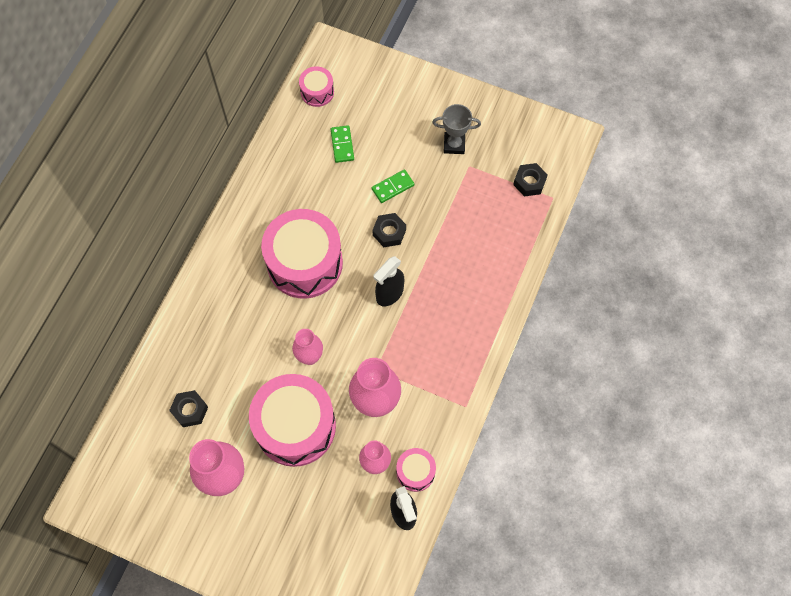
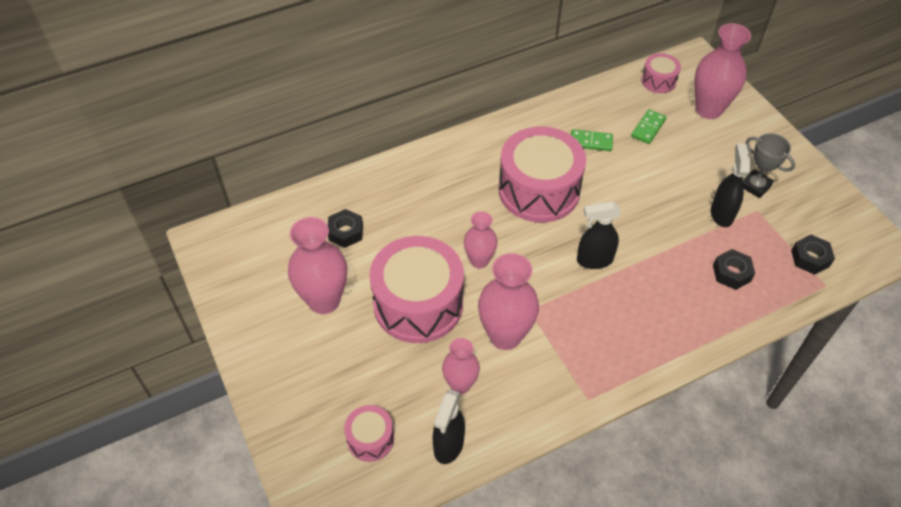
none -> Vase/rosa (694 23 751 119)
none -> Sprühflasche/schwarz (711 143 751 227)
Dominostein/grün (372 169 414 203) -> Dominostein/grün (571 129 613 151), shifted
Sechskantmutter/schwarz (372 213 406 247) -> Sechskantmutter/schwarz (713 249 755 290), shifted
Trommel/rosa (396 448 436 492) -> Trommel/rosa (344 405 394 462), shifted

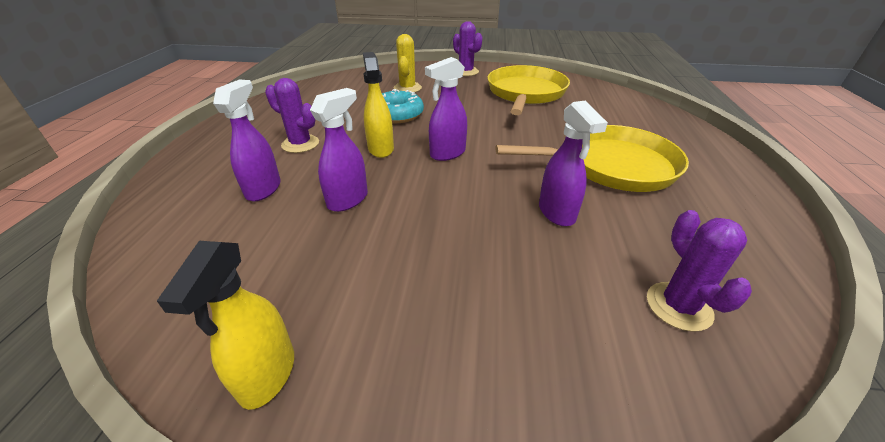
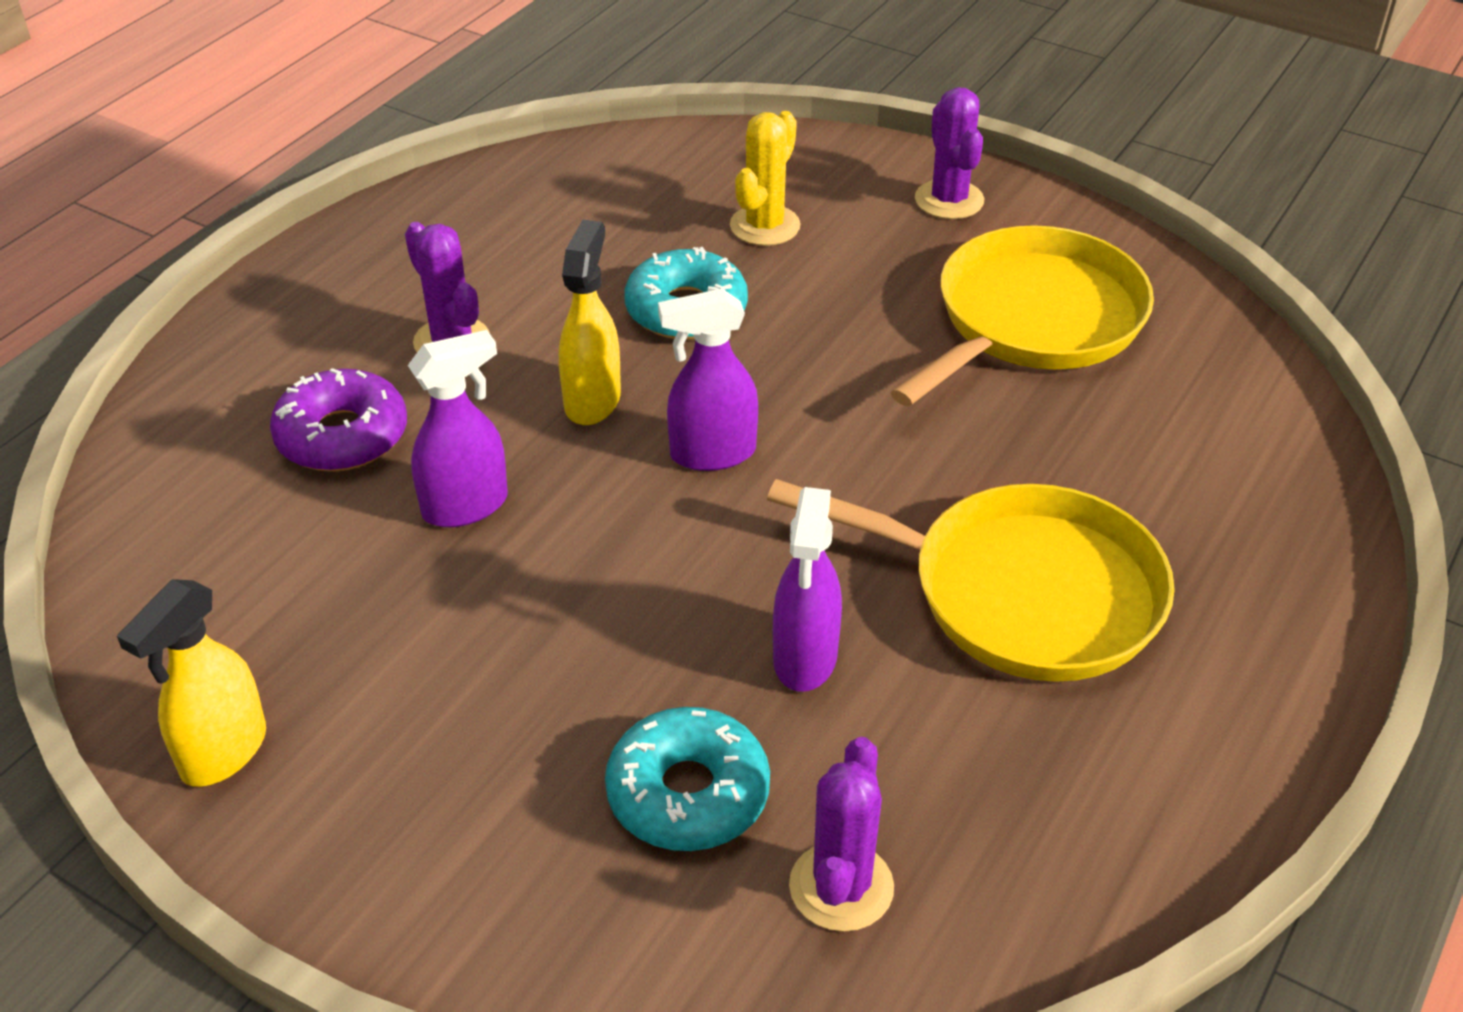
none -> Donut/türkis (605 707 770 851)
Sprühflasche/lila (213 79 281 201) -> Donut/lila (270 368 407 471)

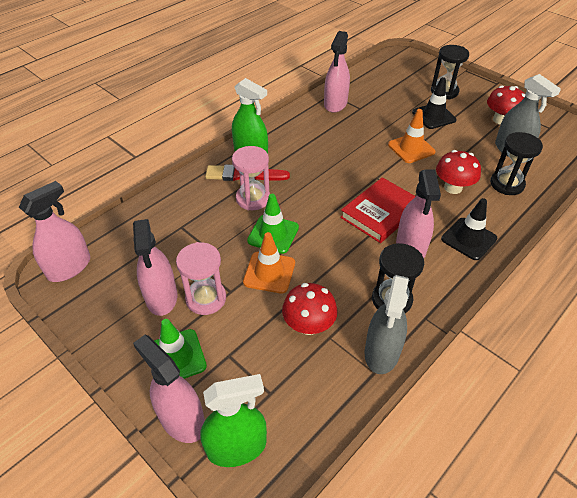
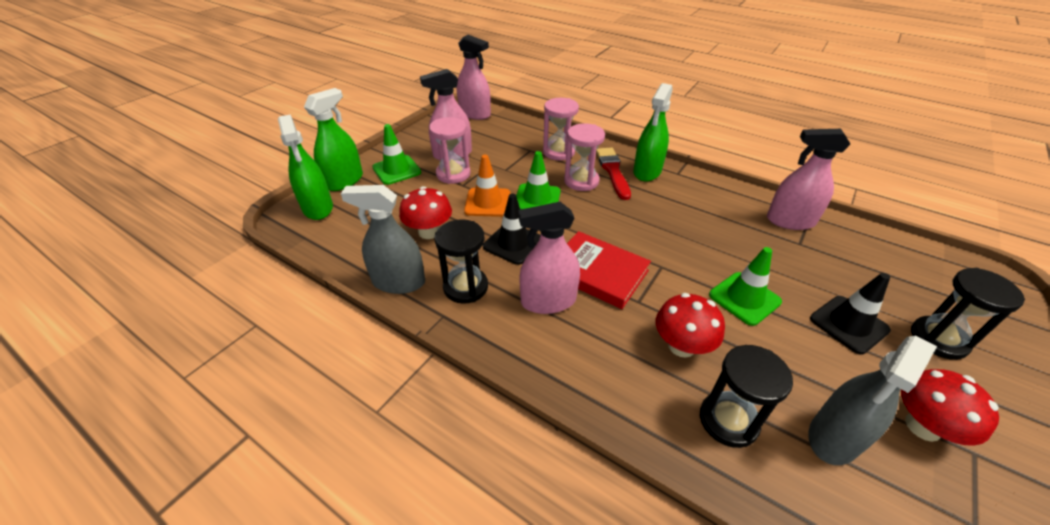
none -> Sanduhr/rosa (543 98 579 161)
Leitkegel/schwarz (441 198 497 260) -> Leitkegel/schwarz (483 194 541 265), shifted
Sprühflasche/rosa (133 335 205 443) -> Sprühflasche/grün (304 88 363 191)
Leitkegel/orange (388 109 436 163) -> Leitkegel/grün (709 247 782 326)

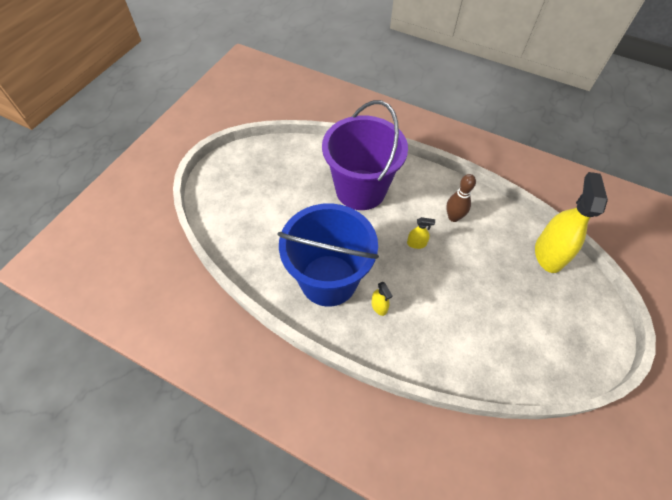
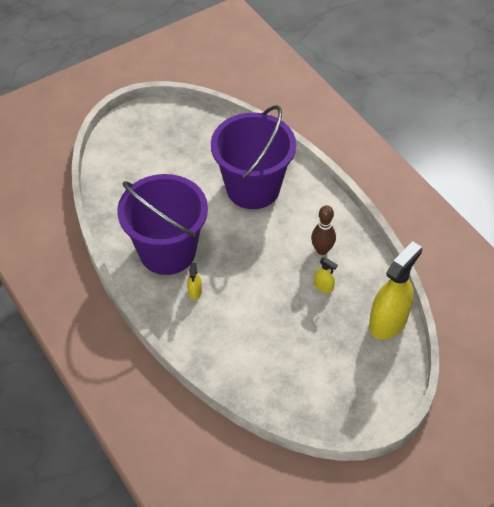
Sprühflasche/gelb (407 217 435 249) -> Sprühflasche/gelb (314 257 338 293), shifted
Eimer/blau (277 203 379 307) -> Eimer/lila (117 174 208 275)

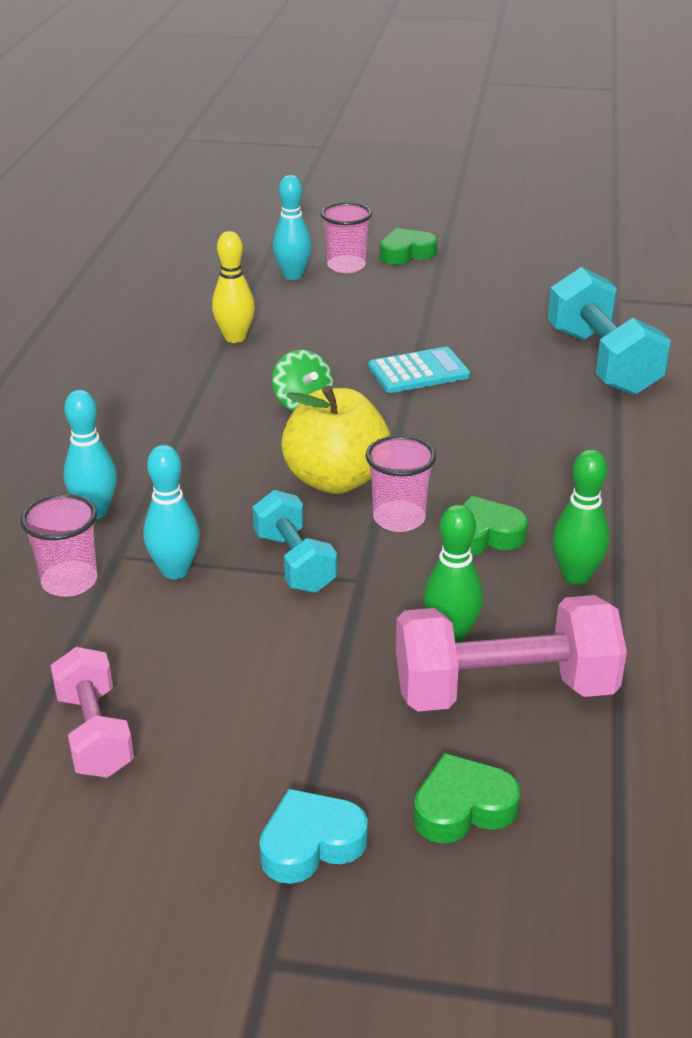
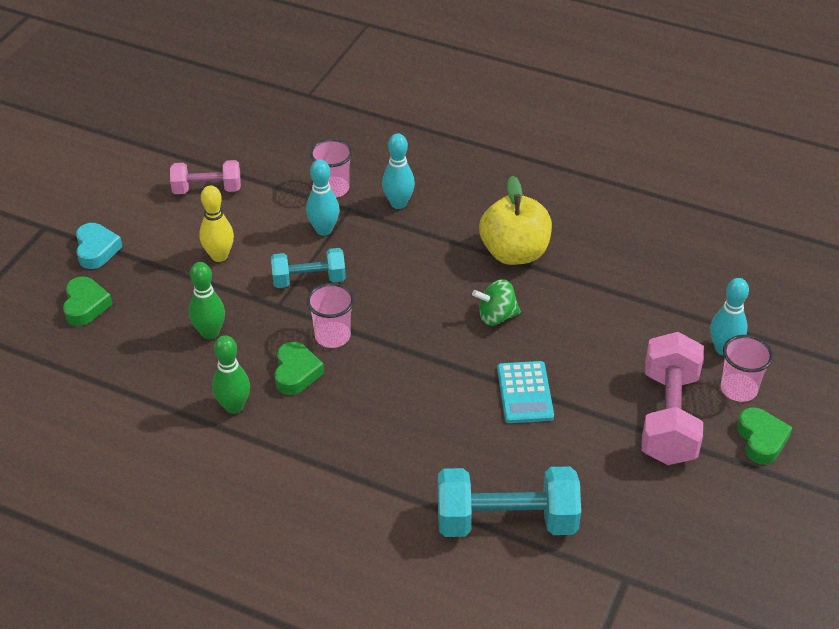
Bowlingkegel/gelb (212 231 255 343) -> Bowlingkegel/gelb (199 186 234 262), shifted
Apfel/gelb (281 386 390 494) -> Apfel/gelb (479 175 552 265), shifted
Hantel/rosa (396 595 627 712) -> Hantel/rosa (641 332 704 465), shifted

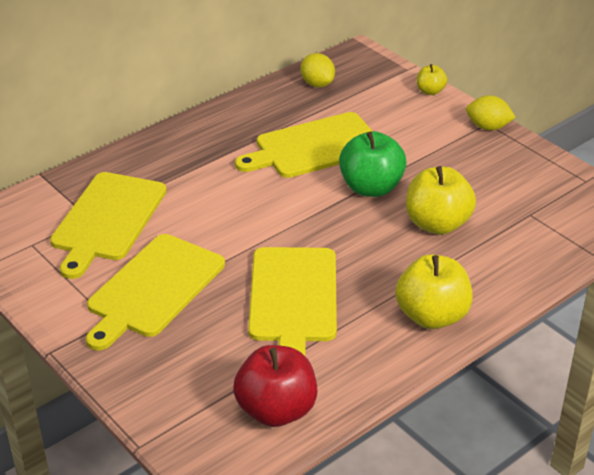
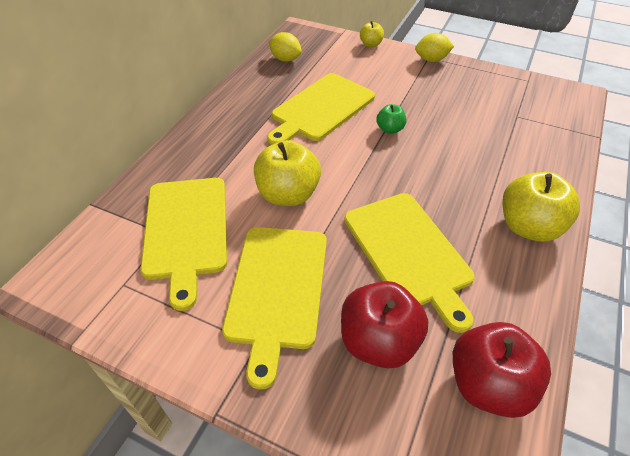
none -> Apfel/rot (341 281 428 368)
Apfel/gelb (406 166 476 235) -> Apfel/gelb (254 140 321 206), shifted
Apfel/grün (339 131 407 197) -> Apfel/grün (376 104 406 134), x0.52

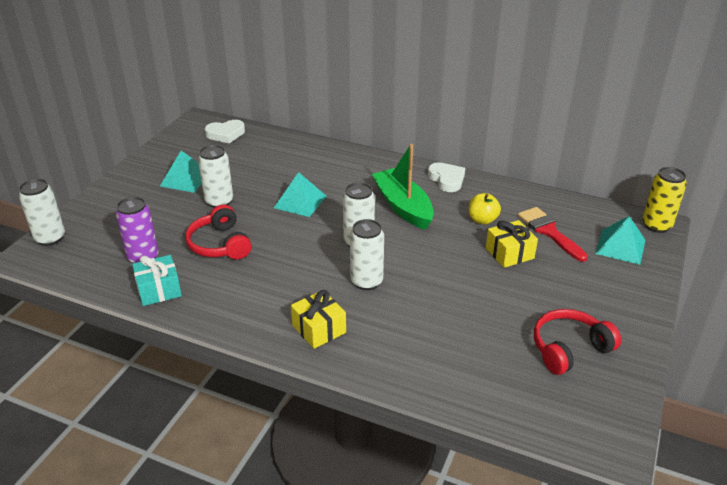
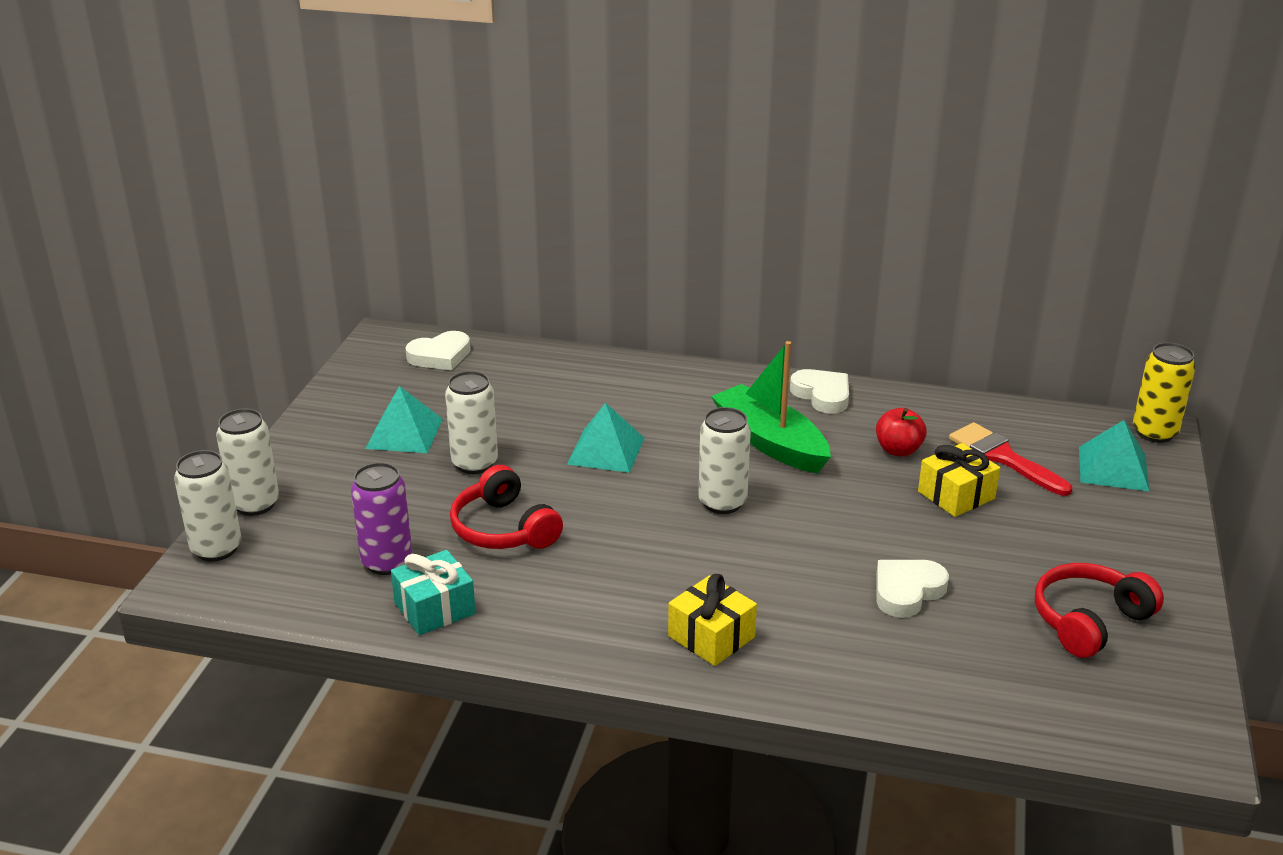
none -> Herz/weiß (877 560 949 618)
Dose/weiß (350 219 384 290) -> Dose/weiß (216 409 279 516), shifted
Apfel/gelb (469 193 501 225) -> Apfel/rot (876 408 927 457)

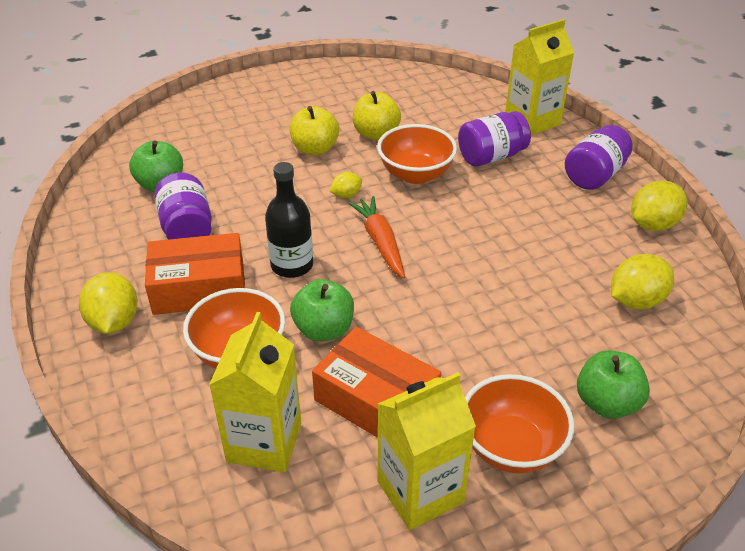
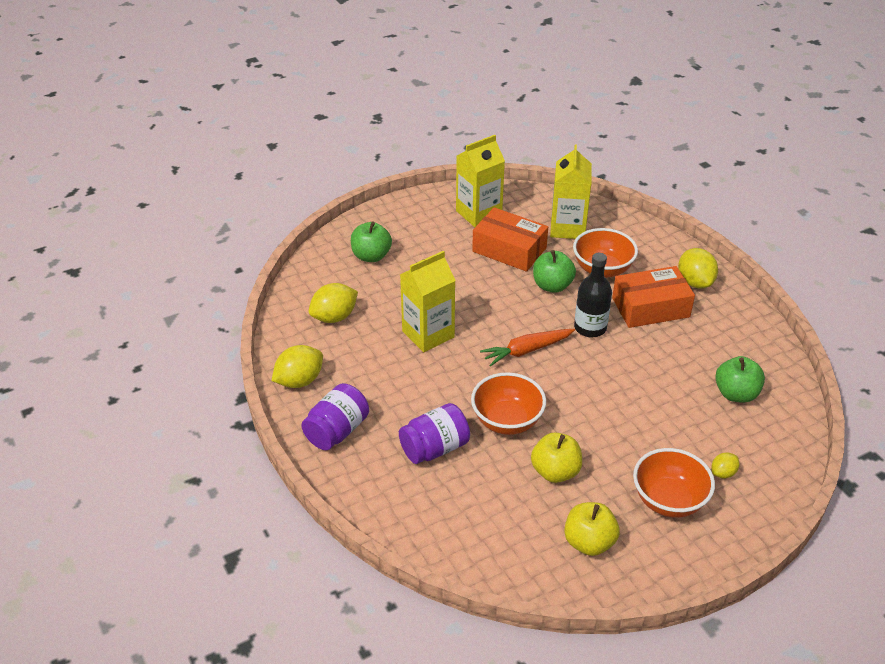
Einmachglas/lila (154 173 212 240) -> none
Apfel/gelb (290 106 339 155) -> Apfel/gelb (564 502 620 556), shifted
Zitrone/gelb (330 172 362 198) -> Zitrone/gelb (712 452 739 478), shifted
Schüssel/orange (465 374 575 473) -> Schüssel/orange (633 448 715 518), shifted
Getränkekarton/gelb (505 19 574 135) -> Getränkekarton/gelb (400 251 456 352), shifted
Karotte/orange (348 196 405 279) -> Karotte/orange (480 329 575 367), 90 degrees clockwise

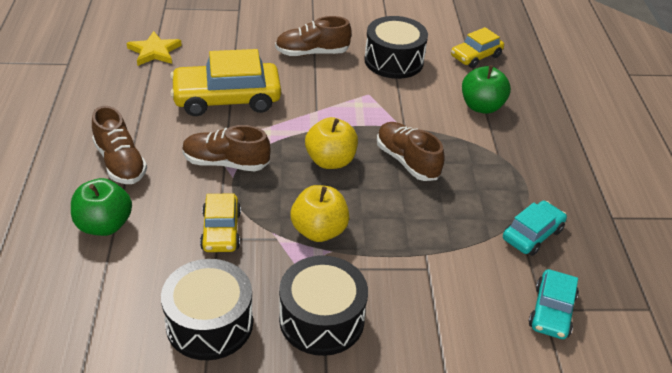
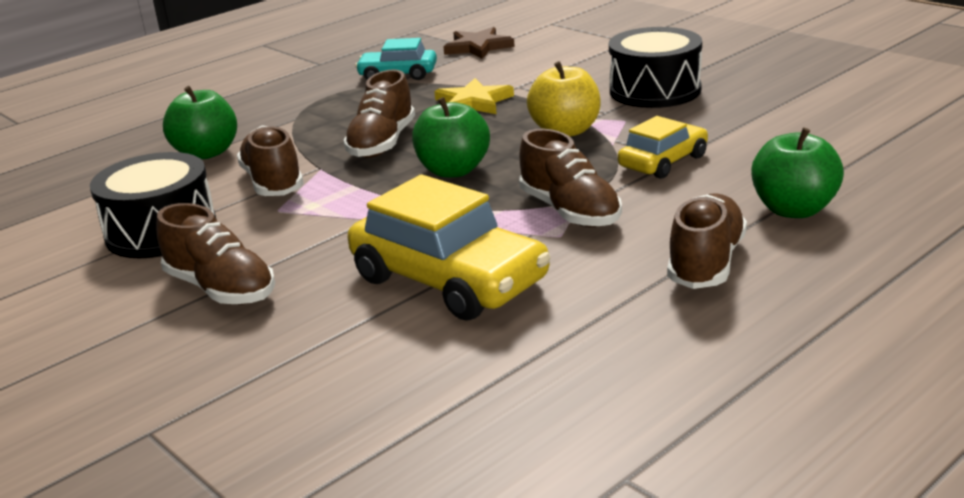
Trommel/schwarz (161 259 253 360) -> none
Auto/gelb (451 27 504 68) -> none
none -> Schuh/braun (237 126 304 196)
Stern/gelb (127 31 182 66) -> Stern/gelb (434 78 514 114), shifted
Auto/türkis (529 269 579 339) -> Stern/braun (443 27 515 59)
Apfel/gelb (305 117 358 169) -> Apfel/grün (412 97 490 178)

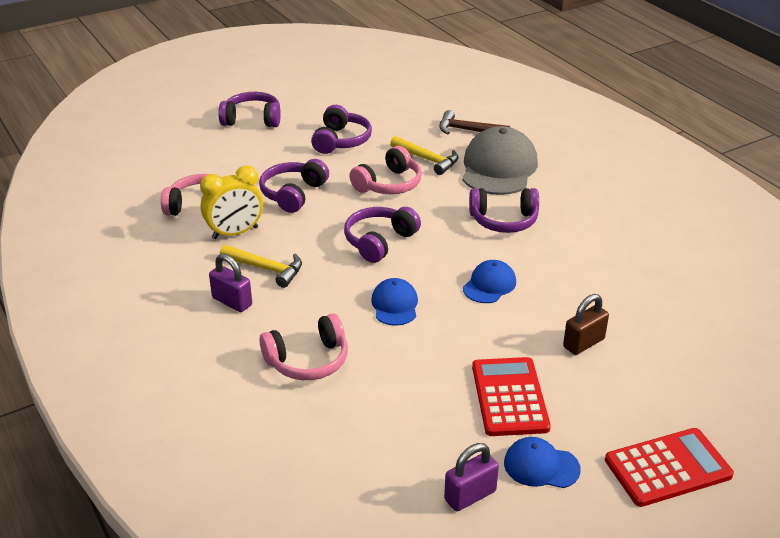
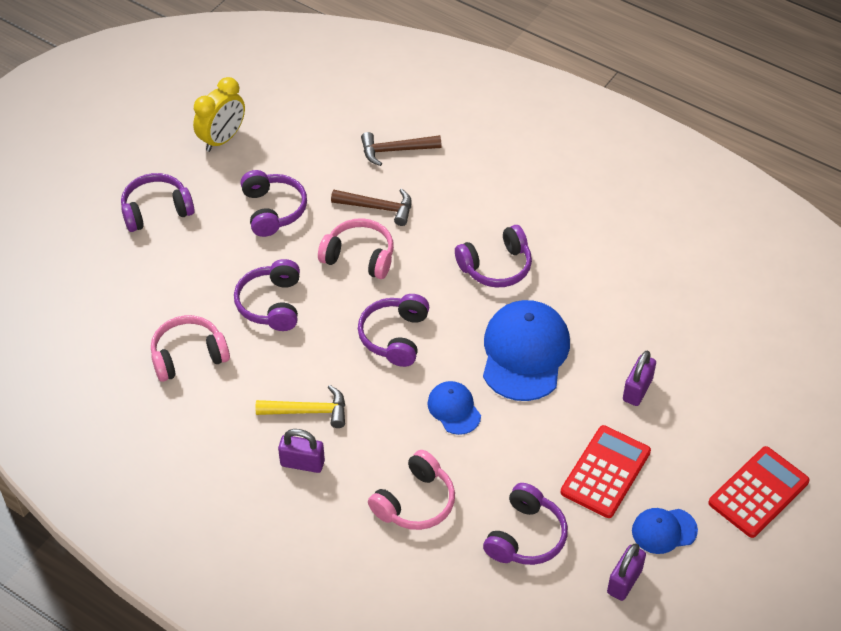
Kappe/grau (462 126 538 195) -> none
none -> Kopfhörer/lila (483 483 568 565)
Wecker/gelb (200 166 263 239) -> Wecker/gelb (193 77 245 152), shifted
Hammer/gelb (390 136 459 175) -> Hammer/braun (331 188 412 226)
Vorhängeschloss/braun (563 294 609 355) -> Vorhängeschloss/lila (623 351 656 406)
Kopfhörer/rosa (350 146 422 194) -> Kopfhörer/rosa (318 218 394 279), 90 degrees counterclockwise
Taschenrechner/rot (472 357 551 436) -> Taschenrechner/rot (561 425 651 518), 60 degrees clockwise
Kappe/blau (463 260 516 303) -> Kappe/blau (483 300 570 401), x1.92

